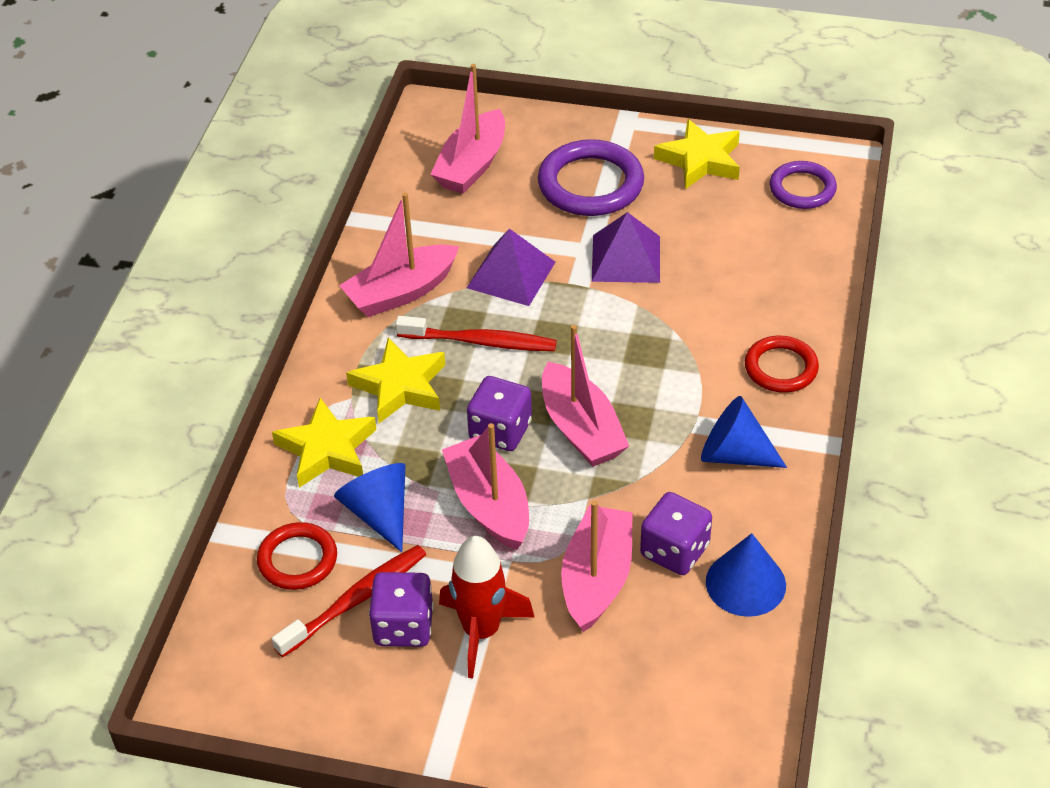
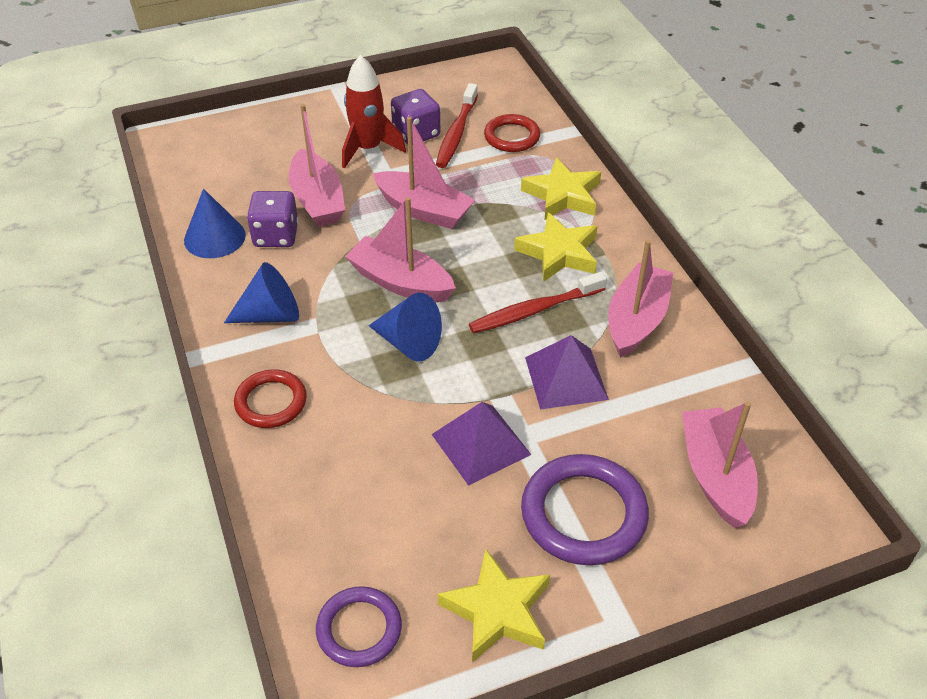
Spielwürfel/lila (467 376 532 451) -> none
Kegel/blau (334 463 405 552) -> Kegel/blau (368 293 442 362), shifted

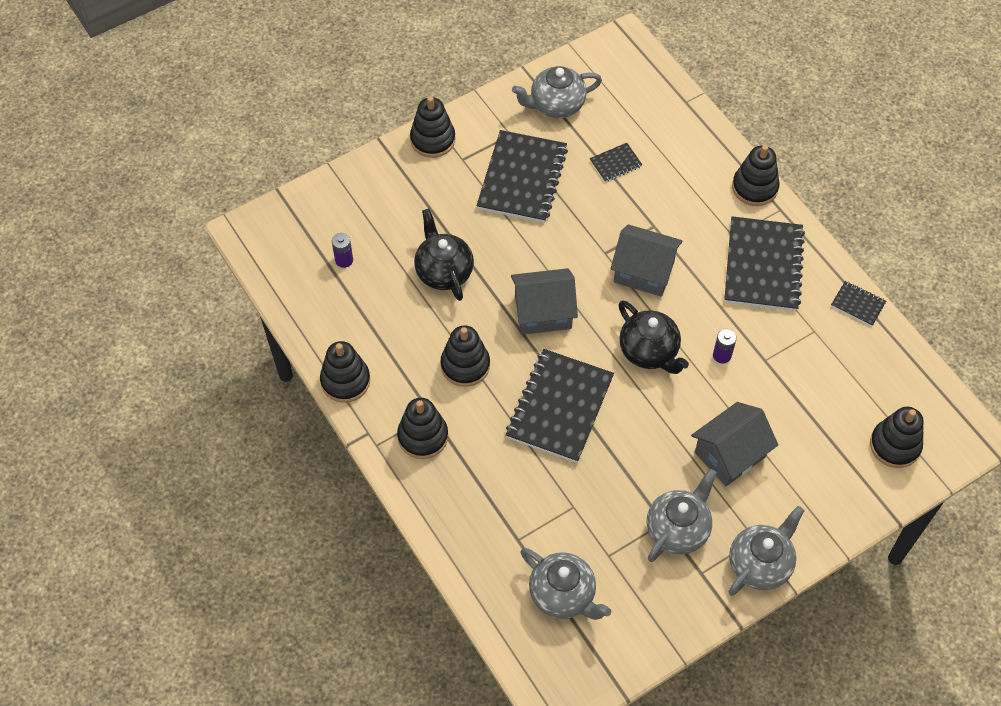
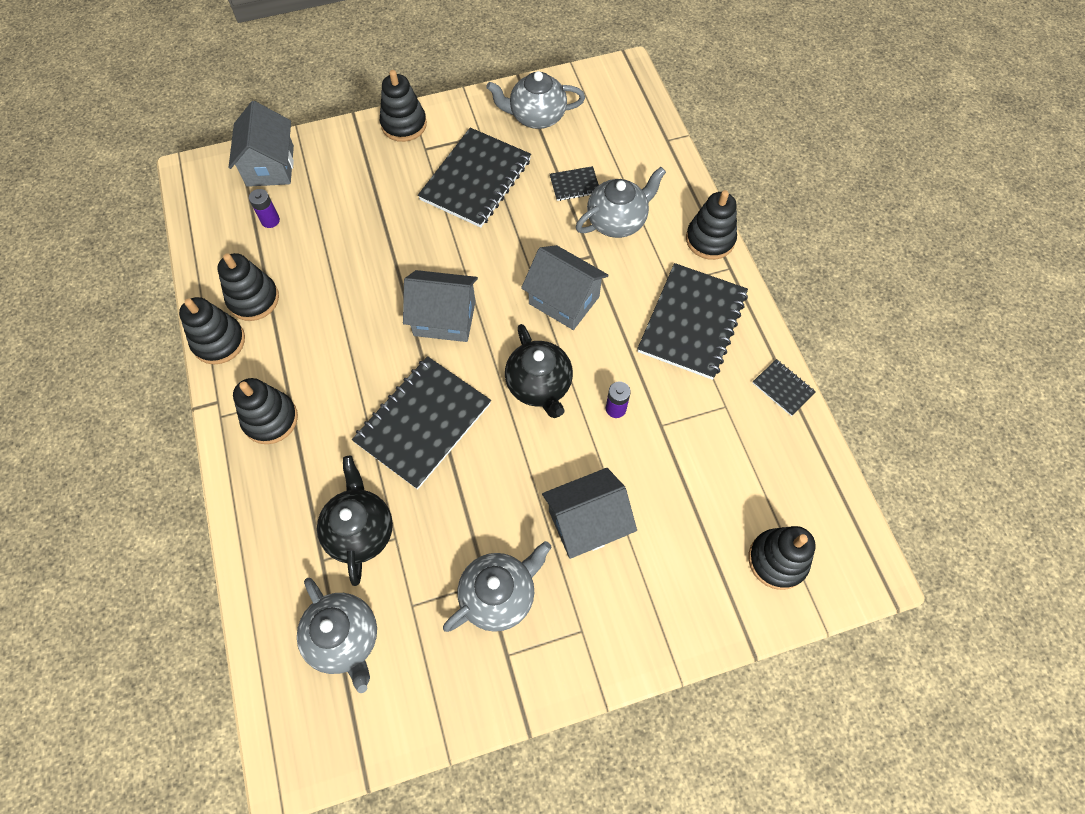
none -> Haus/grau (228 101 294 187)
Teekanne/schwarz (414 208 474 301) -> Teekanne/schwarz (317 456 393 586), shifted
Stapelspielzeug/schwarz (441 325 490 387) -> Stapelspielzeug/schwarz (217 253 279 321), shifted
Teekanne/grau (728 506 805 596) -> Teekanne/grau (576 167 666 238), shifted

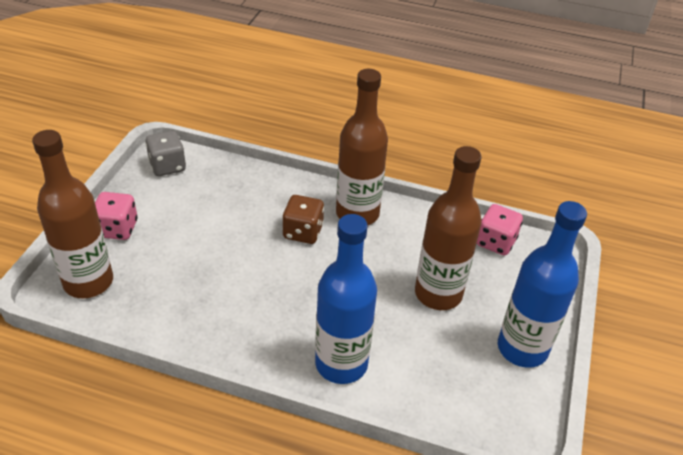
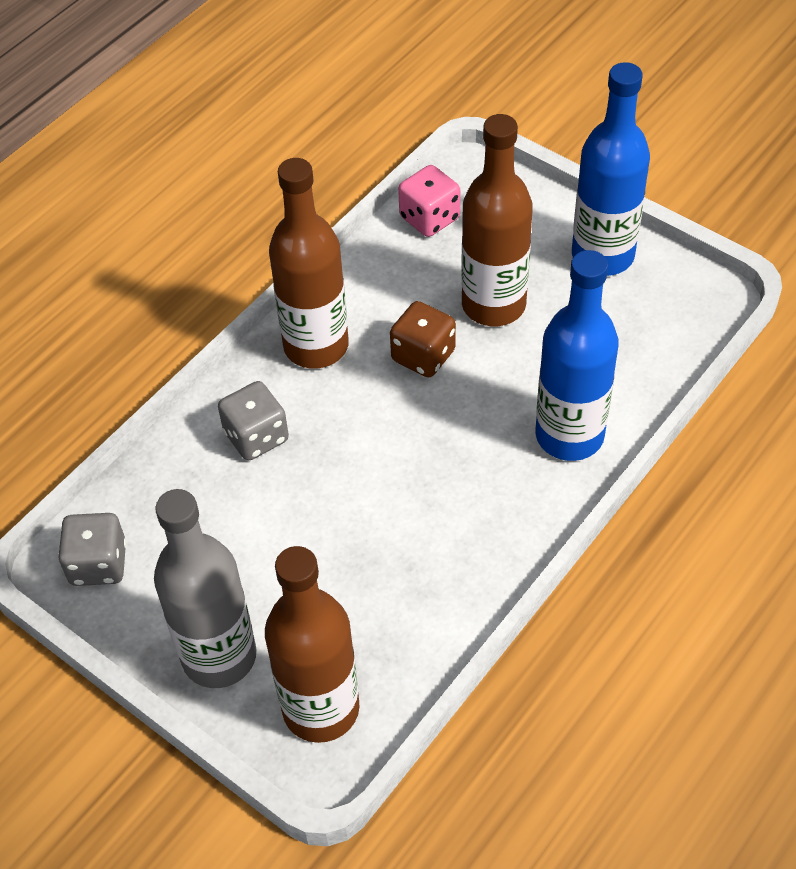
none -> Spielwürfel/grau (218 381 289 461)
Spielwürfel/braun (283 195 324 244) -> Spielwürfel/braun (390 301 456 377), shifted
Spielwürfel/rosa (95 192 137 240) -> Flasche/grau (154 489 257 688)

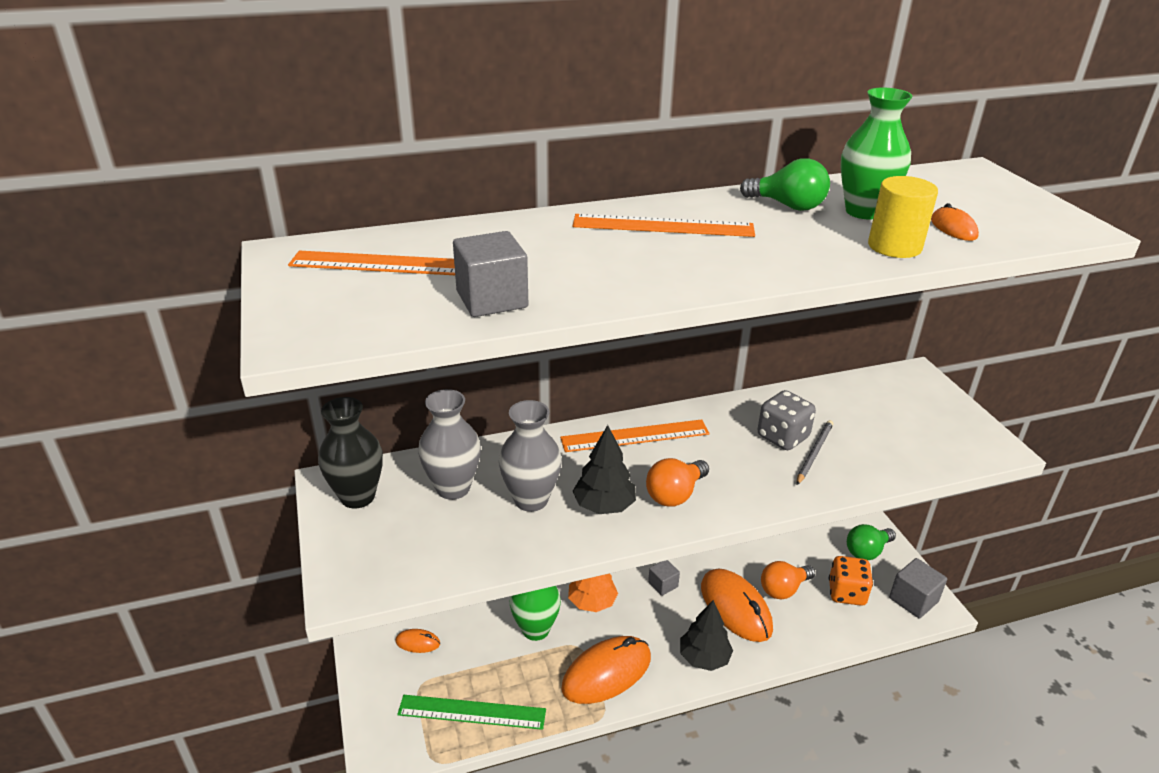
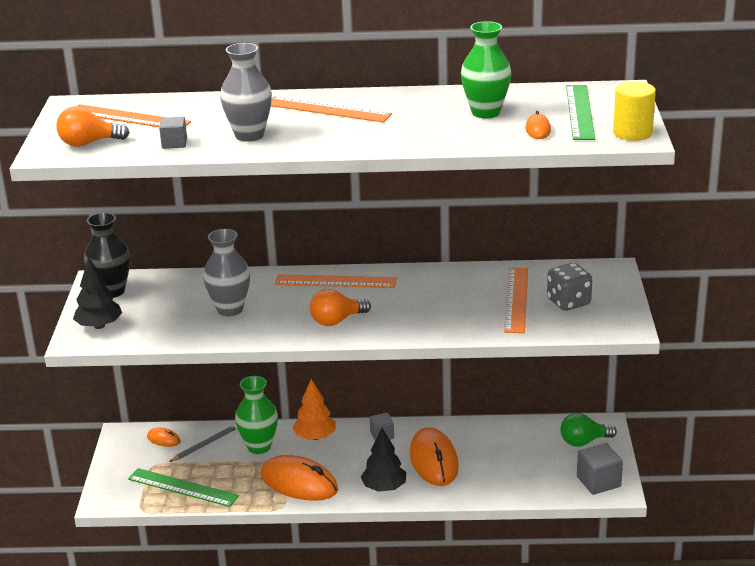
Glühbirne/grün (740 158 830 211) -> none
Spielwürfel/orange (829 556 873 606) -> none
none -> Lineal/orange (504 267 528 333)
none -> Lineal/grün (566 85 595 140)
Vase/grau (418 389 481 500) -> Vase/grau (220 43 272 142), shifted
Baum/schwarz (573 425 636 514) -> Baum/schwarz (73 257 122 329), shifted
Spielwürfel/grau (758 390 816 450) -> Spielwürfel/grau (547 263 592 311), shifted
Glühbirne/orange (761 561 815 599) -> Glühbirne/orange (56 106 129 147), shifted
Bleistift/grau (796 420 833 485) -> Bleistift/grau (169 424 237 462), shifted
Vollzylinder/gelb (868 176 938 258) -> Vollzylinder/gelb (613 81 656 141), shifted
Computermaus/orange (561 636 651 704) -> Computermaus/orange (261 455 339 501), 45 degrees clockwise
Kubus/grau (453 231 528 317) -> Kubus/grau (159 117 187 149), x0.62

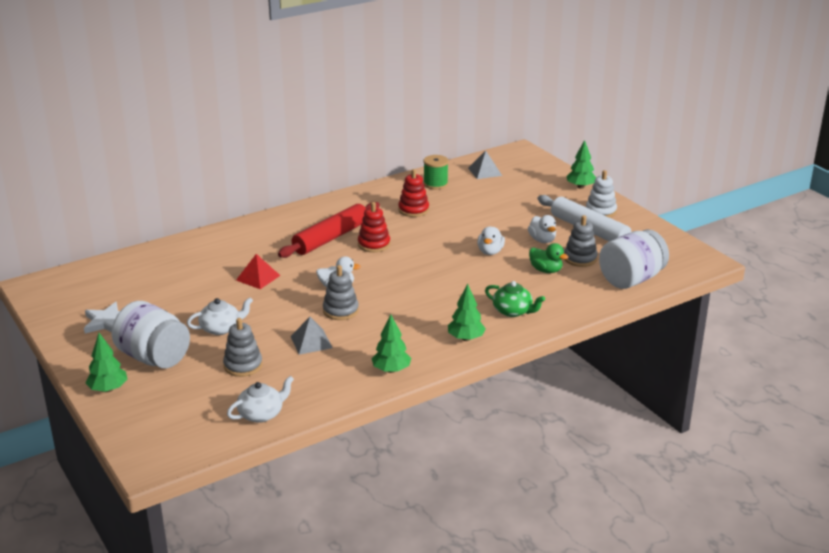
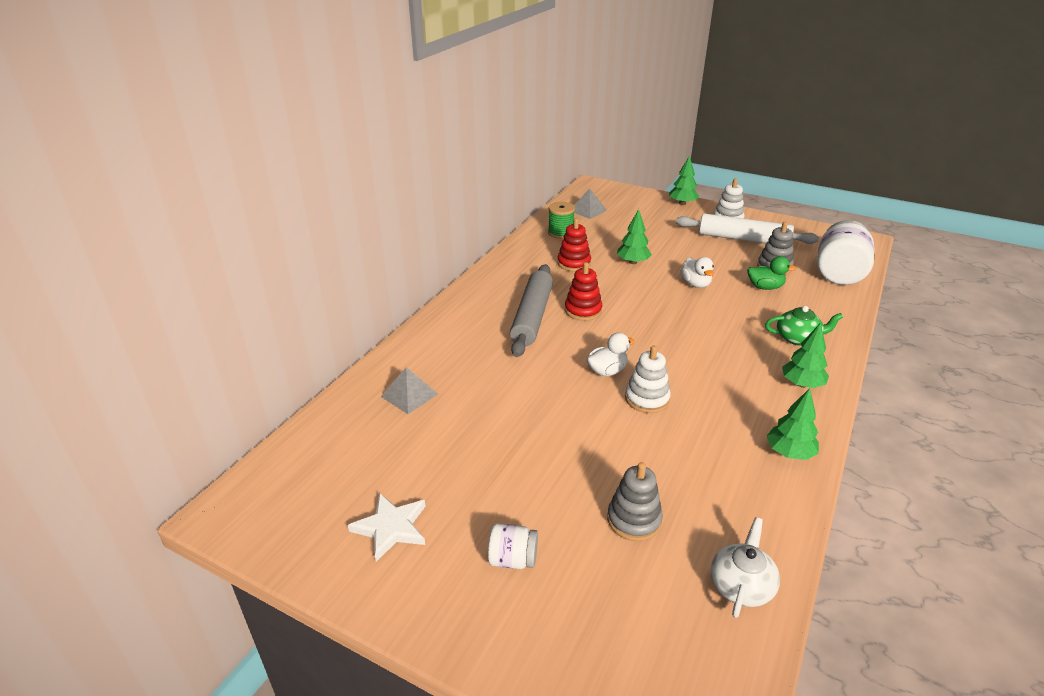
Teekanne/weiß (187 297 253 335) -> none
Pyramide/rot (236 254 281 289) -> none
Ente/weiß (528 215 556 243) -> none
Baum/grün (86 333 128 392) -> Baum/grün (617 209 652 264), shifted
Pyramide/grau (290 317 333 355) -> Pyramide/grau (381 367 438 414), shifted
Nudelholz/rot (278 202 380 258) -> Nudelholz/grau (510 264 553 357)
Stapelspielzeug/grau (323 265 359 320) -> Stapelspielzeug/weiß (625 346 671 413)
Einmachglas/weiß (112 301 190 368) -> Einmachglas/weiß (488 523 538 569), x0.50

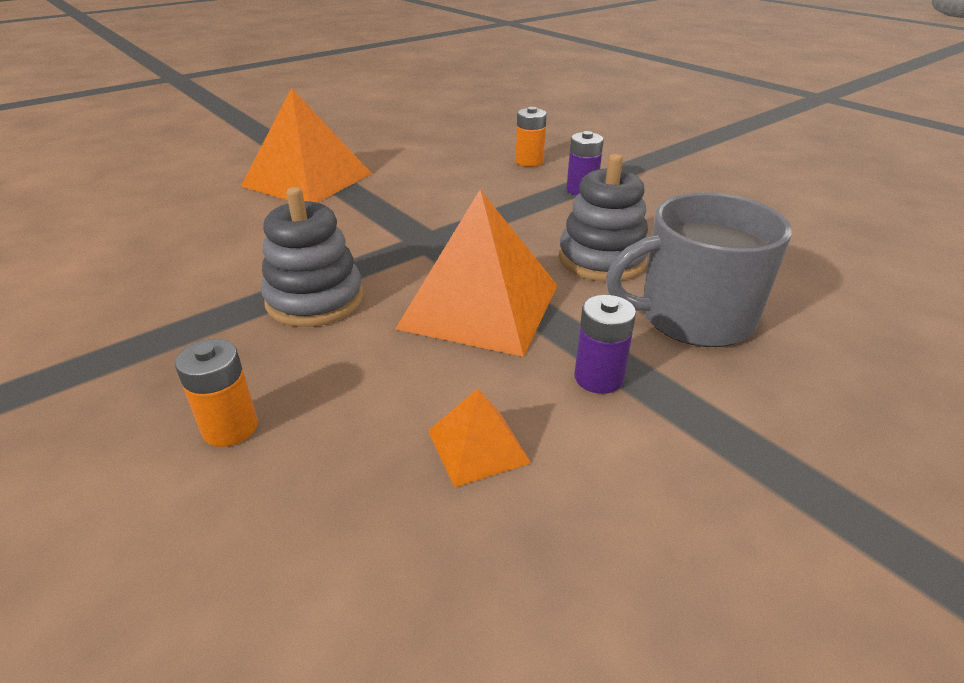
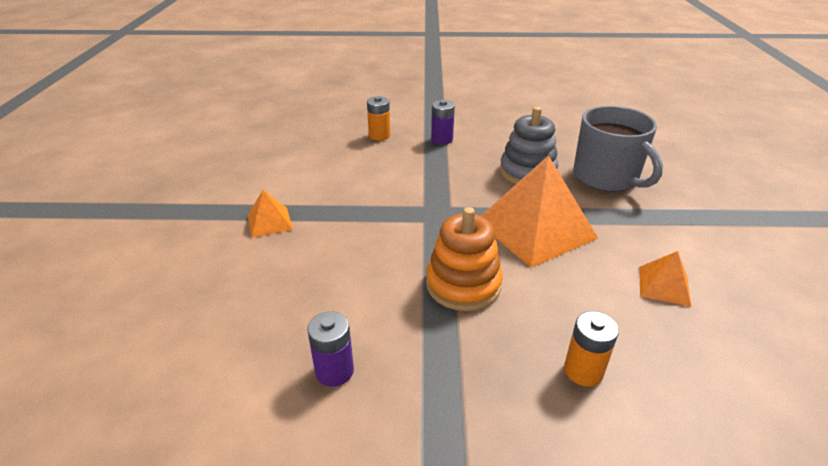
Batterie/lila (575 295 636 394) -> Batterie/lila (307 311 354 387), shifted
Stapelspielzeug/grau (261 187 363 327) -> Stapelspielzeug/orange (426 207 503 311)
Tasse/grau (606 193 792 347) -> Tasse/grau (573 106 663 192), 60 degrees counterclockwise
Pyramide/orange (241 88 372 203) -> Pyramide/orange (248 190 293 238), x0.47

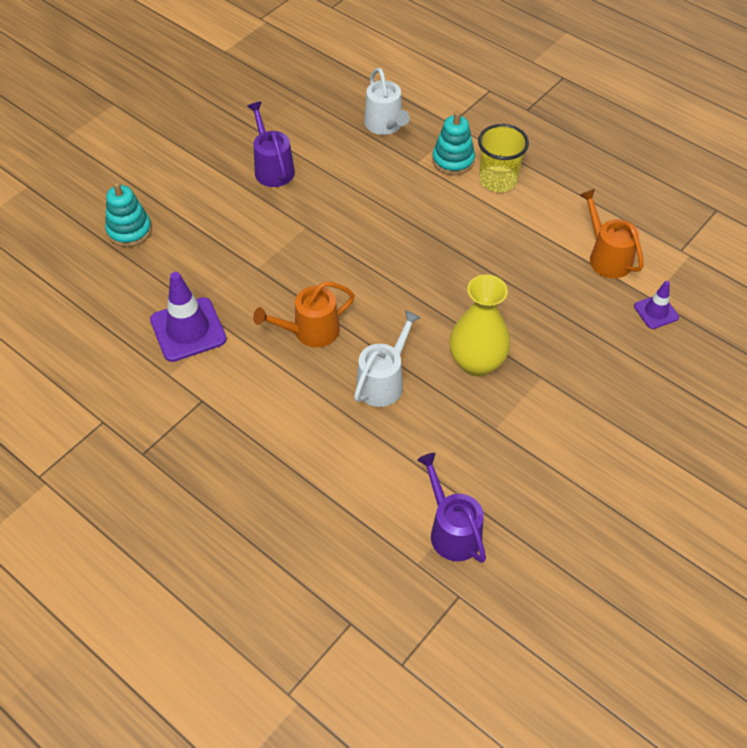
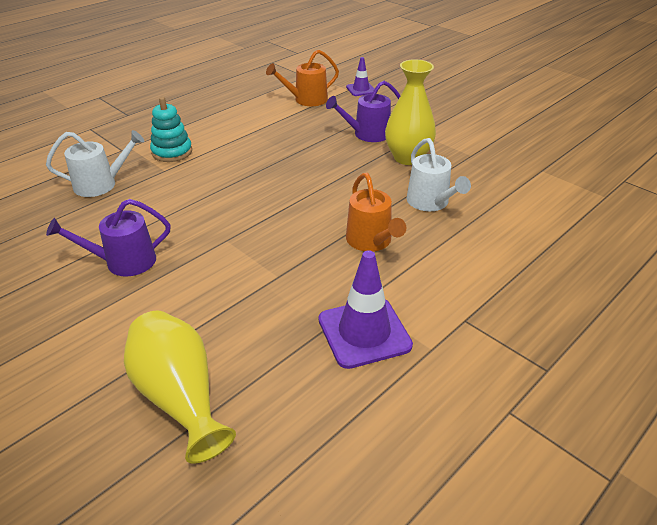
Becher/gelb (478 124 529 192) -> none
Gießkanne/lila (417 453 486 563) -> Gießkanne/lila (326 81 401 142), shifted
Stapelspielzeug/türkis (105 182 152 247) -> Vase/gelb (124 311 236 464)
Gießkanne/weiß (354 310 421 407) -> Gießkanne/weiß (406 138 471 211), 150 degrees counterclockwise

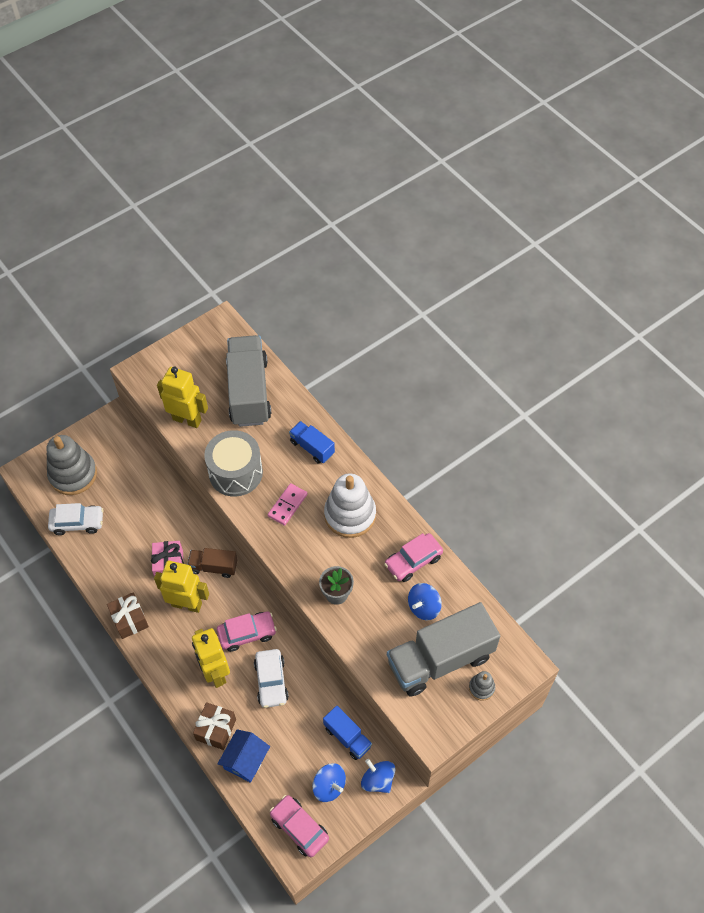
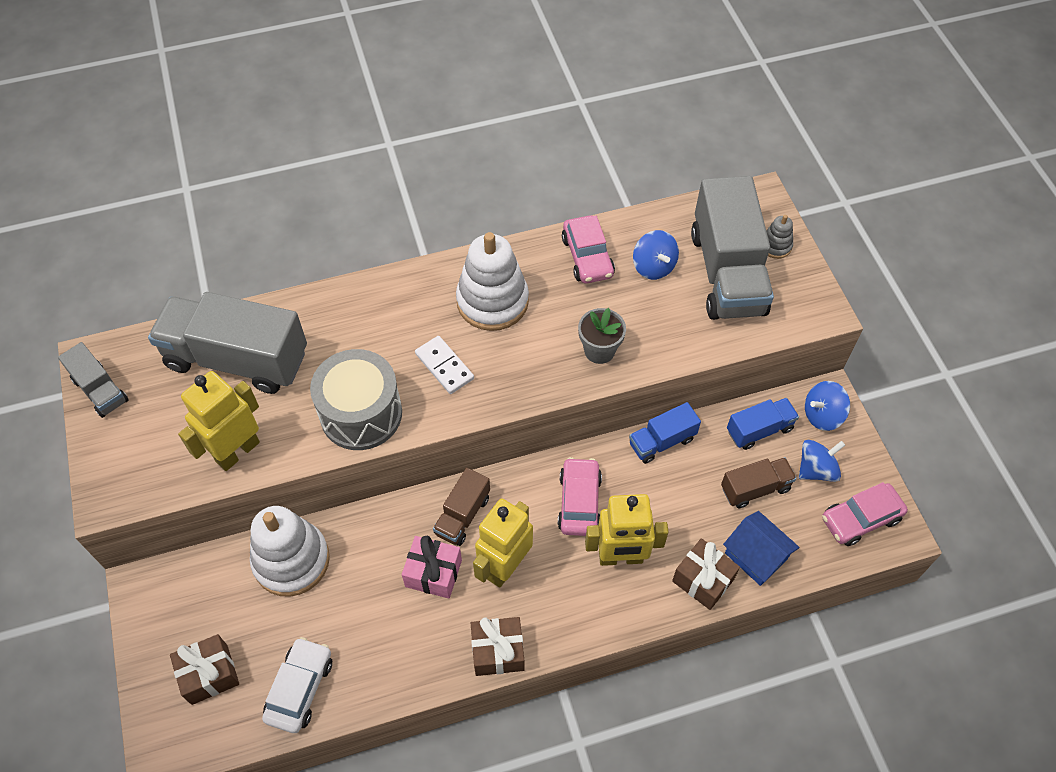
Auto/weiß (254 649 289 708) -> none
none -> Lastwagen/grau (58 342 128 418)
none -> Stapelspielzeug/weiß (250 506 330 597)
none -> Lastwagen/braun (721 457 797 508)
Lastwagen/blau (289 421 335 464) -> Lastwagen/blau (629 402 701 464), shifted
Stapelspielzeug/grau (47 435 97 495) -> Geschenk/braun (170 634 239 705)
Dominostein/rosa (268 483 307 526) -> Dominostein/weiß (415 336 474 394)

